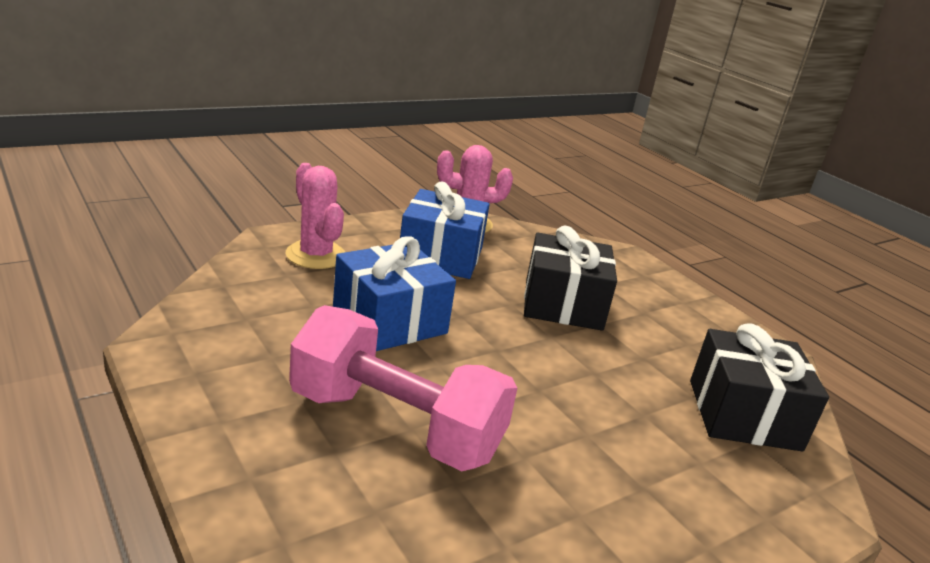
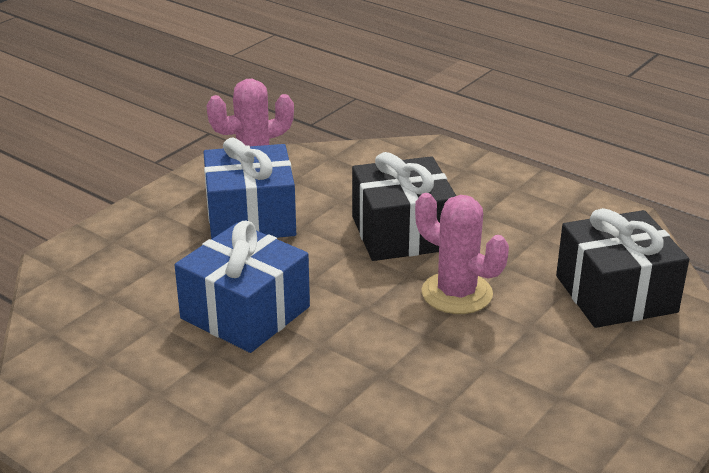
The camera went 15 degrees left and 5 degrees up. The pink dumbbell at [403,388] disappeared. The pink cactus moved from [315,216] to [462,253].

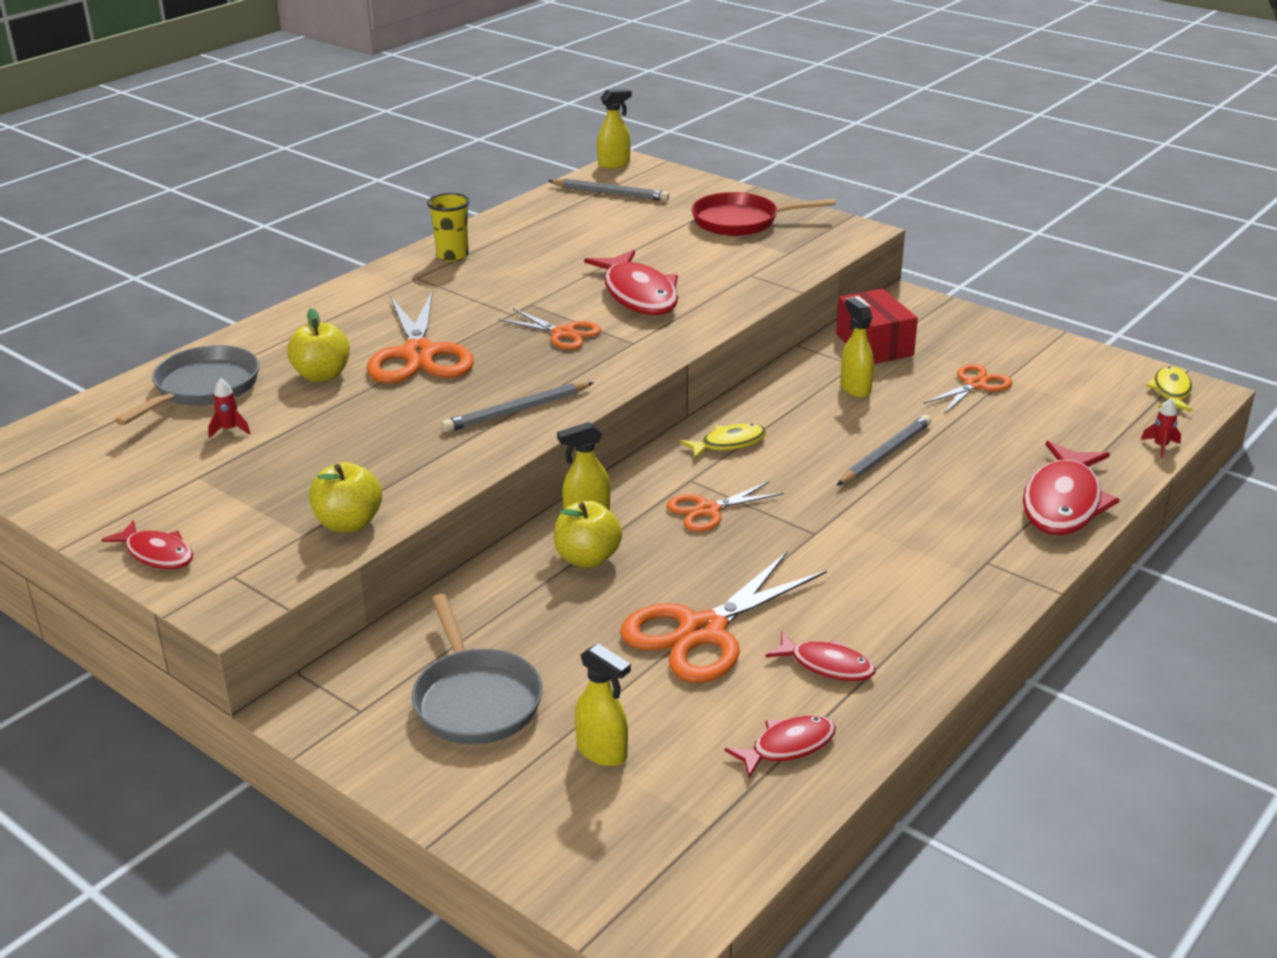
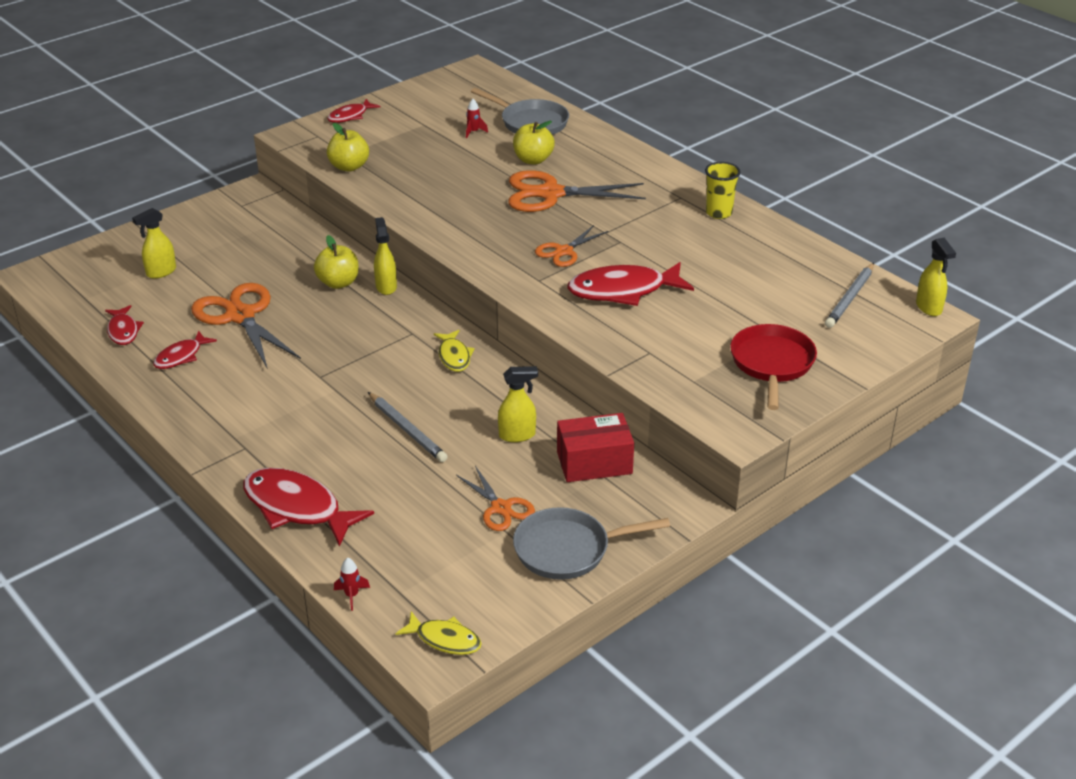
The camera went 100 degrees right and 5 degrees up. The grey pencil at [518,407] disappeared. The orange scissors at [725,506] disappeared. The grey pan moved from [477,669] to [591,543].

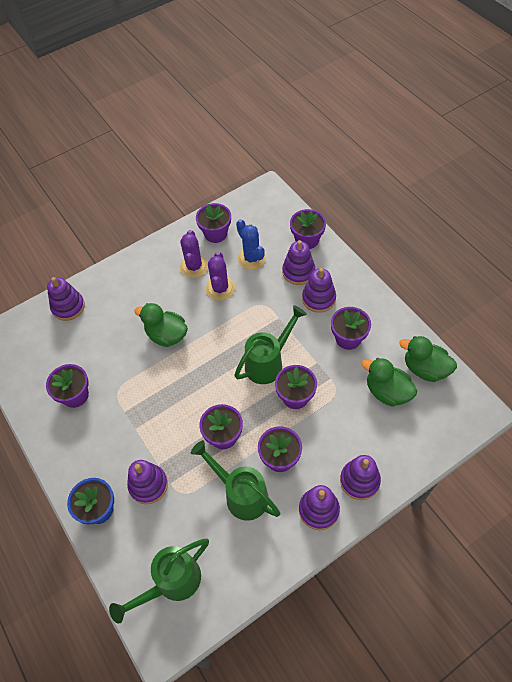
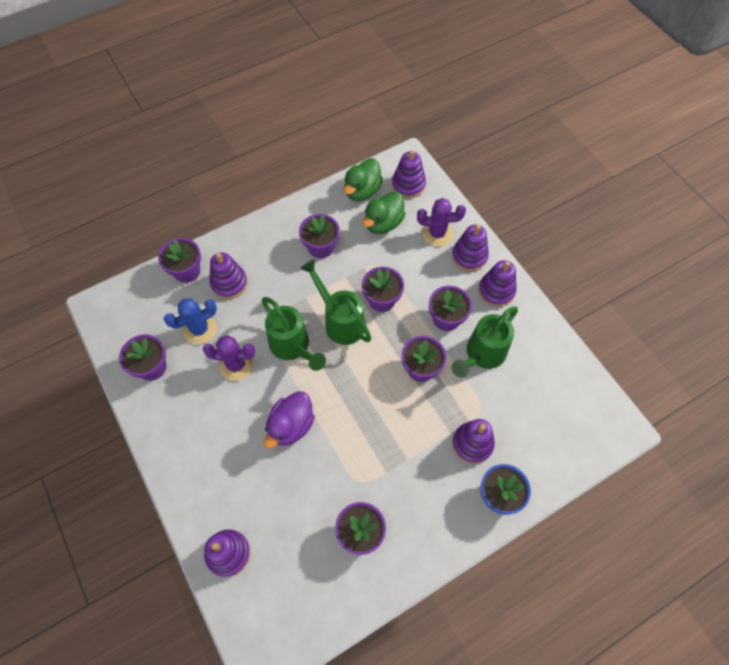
The camera went 90 degrees left and 5 degrees up. The green watering can moved from [159,580] to [294,334]. The purple cactus moved from [194,254] to [441,222]. The purple stacking toy moved from [319,290] to [409,174]. The green duck at [161,325] became the purple duck at [289,419].

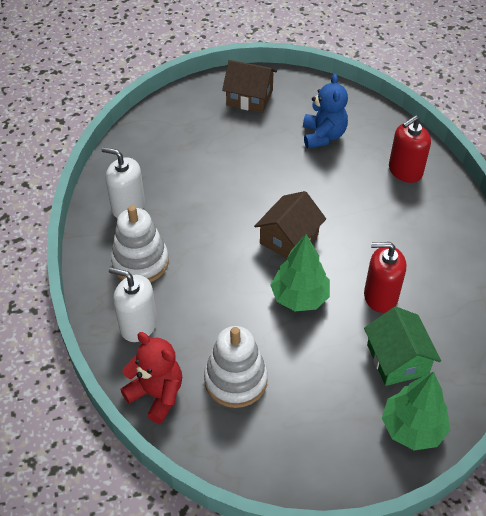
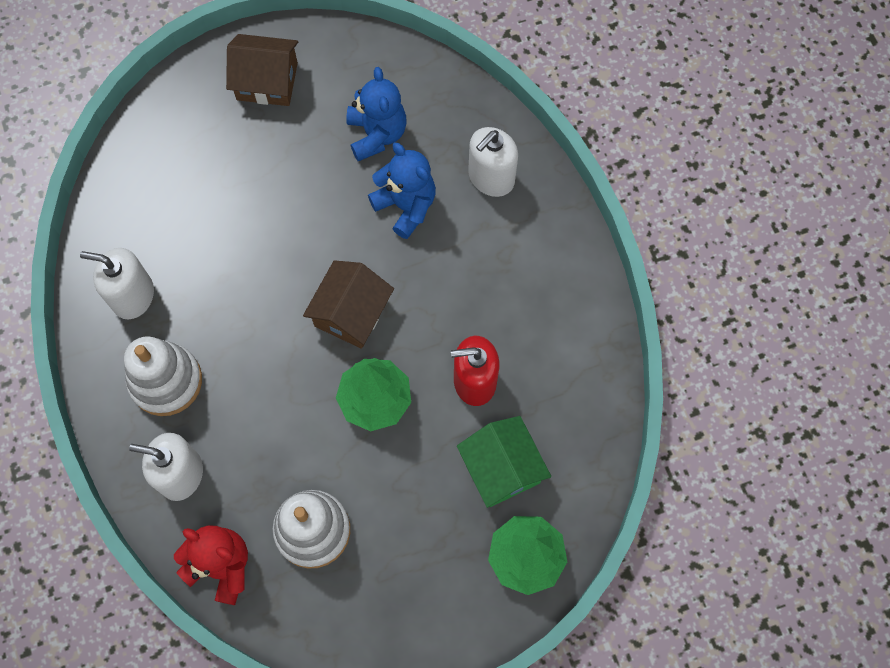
The camera went 10 degrees left and 20 degrees up. The blue teddy bear at [402,191] appeared. The red soap dispenser at [410,149] became the white soap dispenser at [493,162].

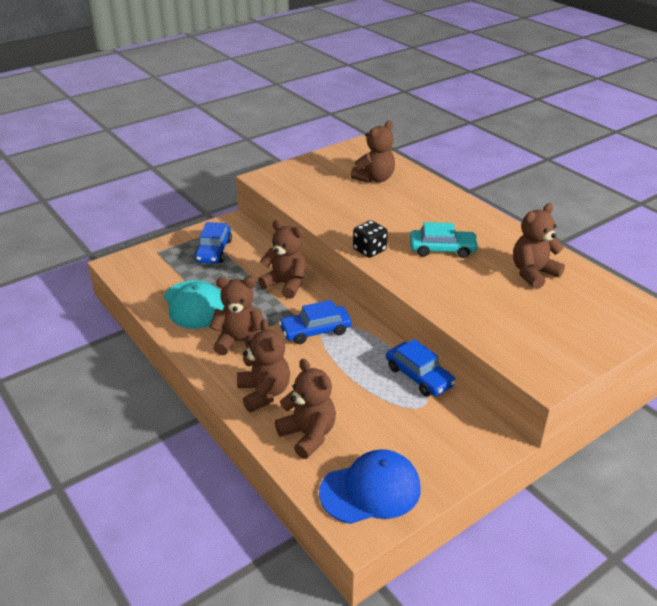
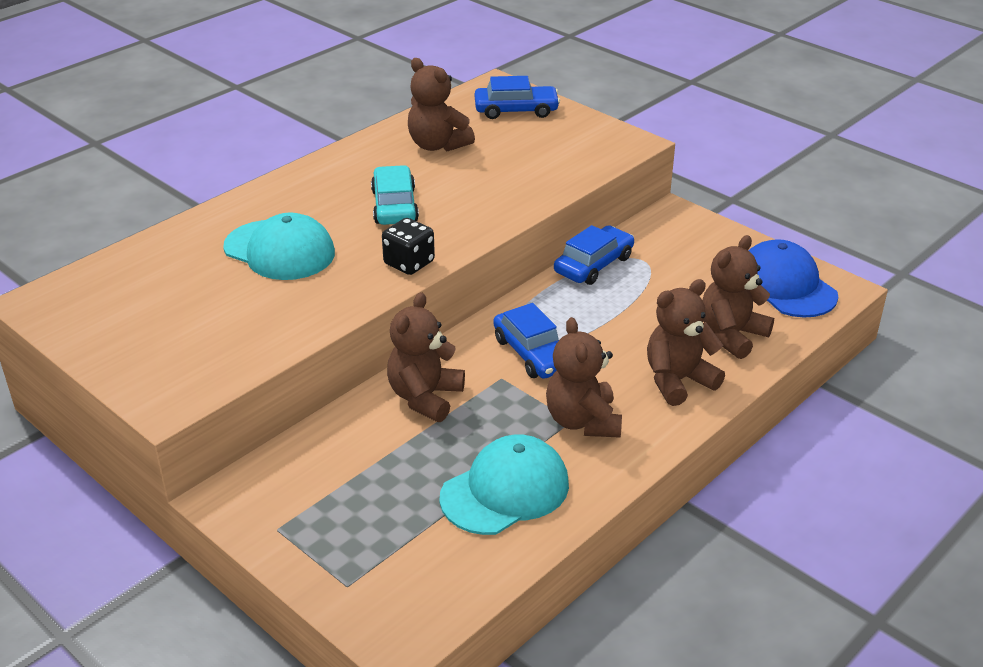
The camera went 100 degrees left and 0 degrees up. The brown teddy bear at [373,152] disappeared. The turquoise cap at [279,246] appeared. The blue car moved from [213,243] to [517,97].

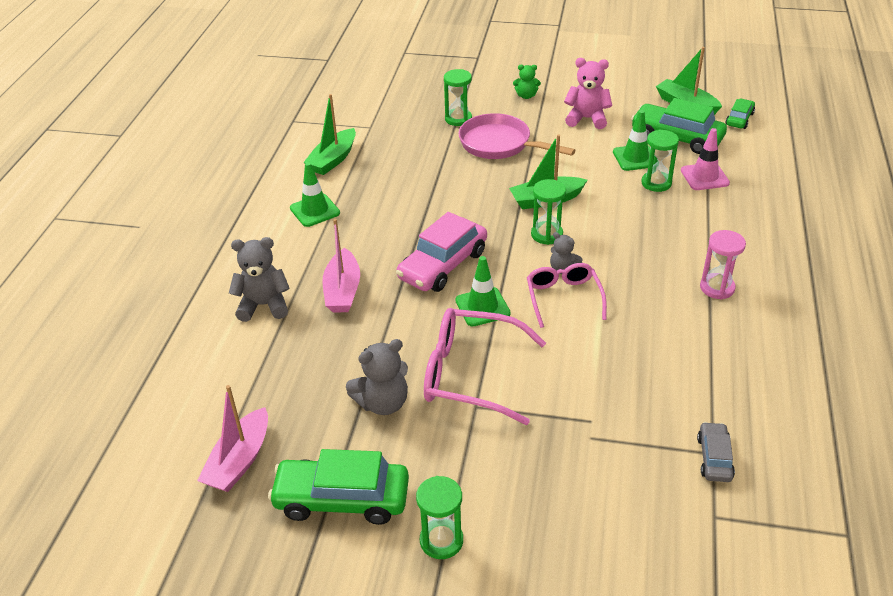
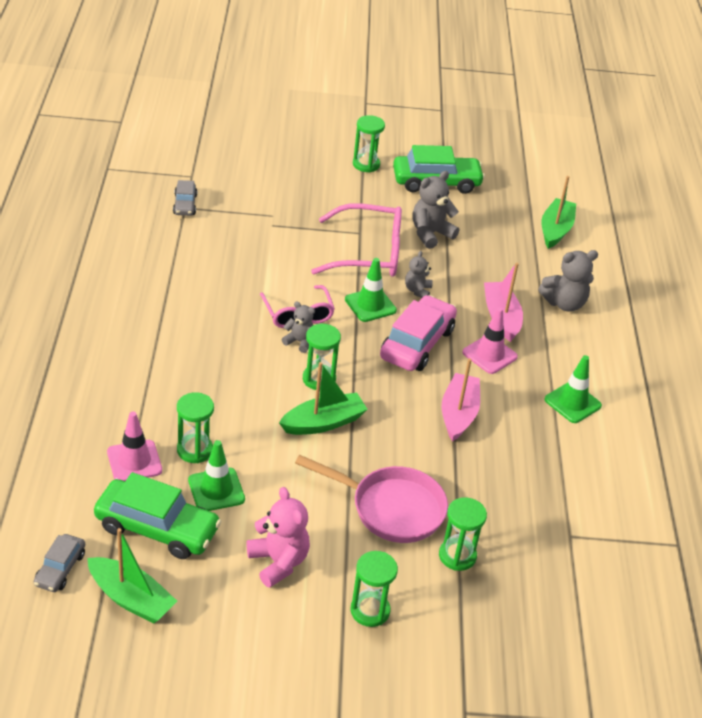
The camera went 165 degrees right and 0 degrees up. The pink hourglass at [723,264] disappeared. The grey teddy bear at [419,274] appeared. The pink traffic cone at [490,340] appeared. The pink boat moved from [232,438] to [461,400]. The green boat moved from [329,134] to [558,212]. The green teddy bear at [527,82] was replaced by the green hourglass at [374,589]. The green car at [740,114] became the grey car at [59,563]. The pink teddy bear at [588,93] turned 120 degrees counterclockwise.

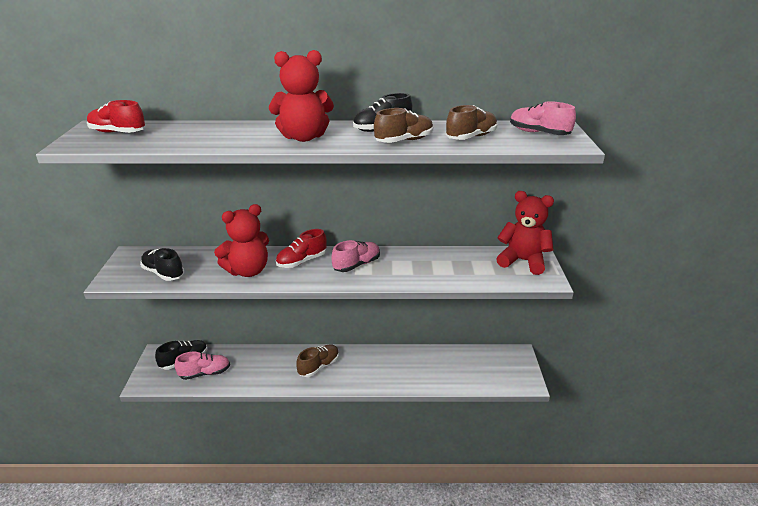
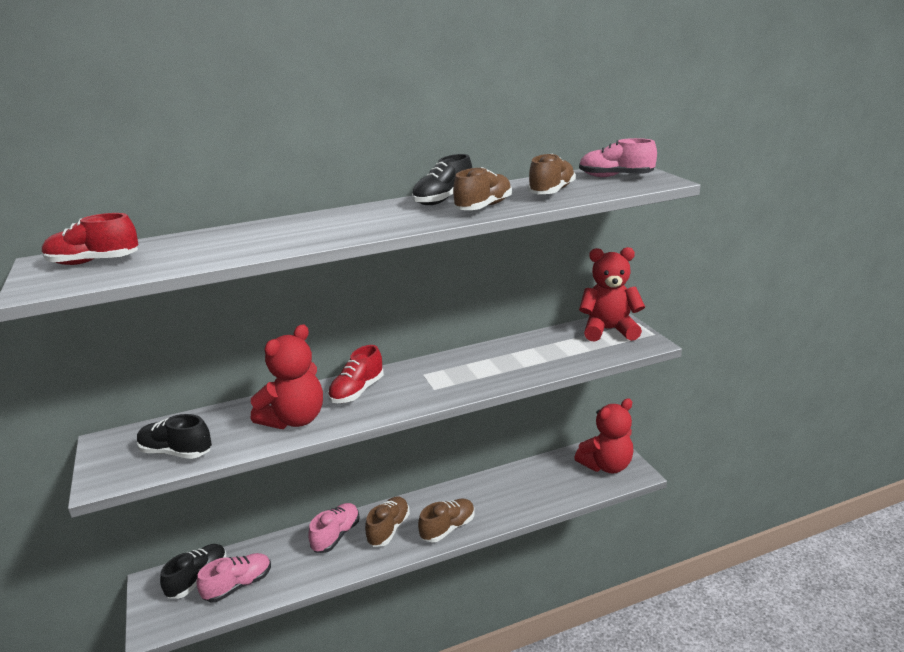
The camera went 20 degrees left and 5 degrees down. The brown shoe at [446,520] appeared. The red teddy bear moved from [301,96] to [603,436]. The pink shoe moved from [356,256] to [334,528].

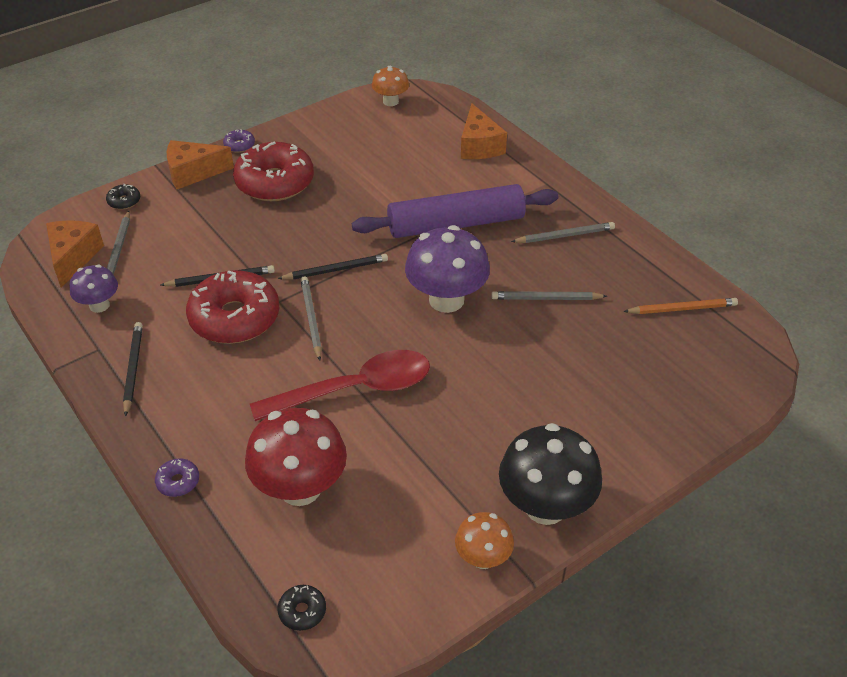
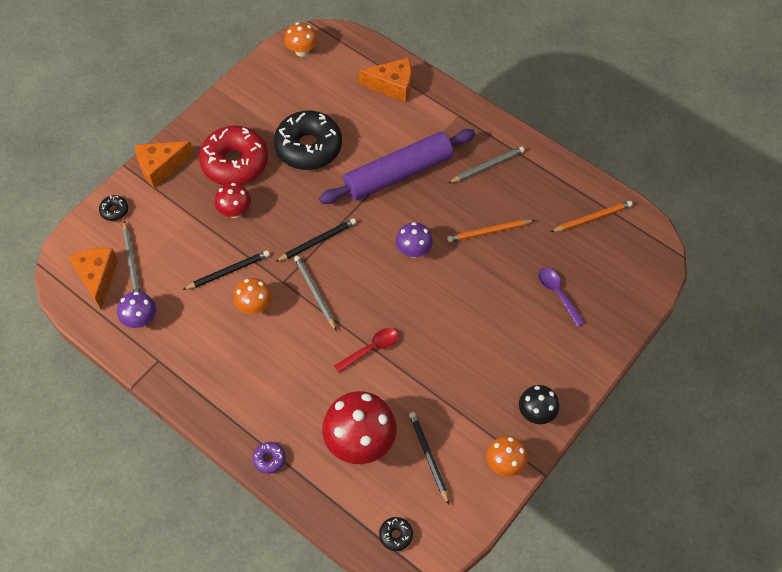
The camera went 15 degrees left and 15 degrees up. The purple donut at [239,141] disappeared. The red mushroom at [232,200] appeared. The black donut at [308,140] appeared. The purple spoon at [561,297] appeared. The black pencil moved from [133,369] to [429,458]. The red donut at [232,307] was replaced by the orange mushroom at [252,296]. The grey pencil at [549,295] became the orange pencil at [491,231]. The orange cheese at [484,131] turned 60 degrees counterclockwise. The red spoon at [340,385] changed to 0.52 times the size. The purple mushroom at [447,269] changed to 0.56 times the size. The black mushroom at [550,474] changed to 0.56 times the size.

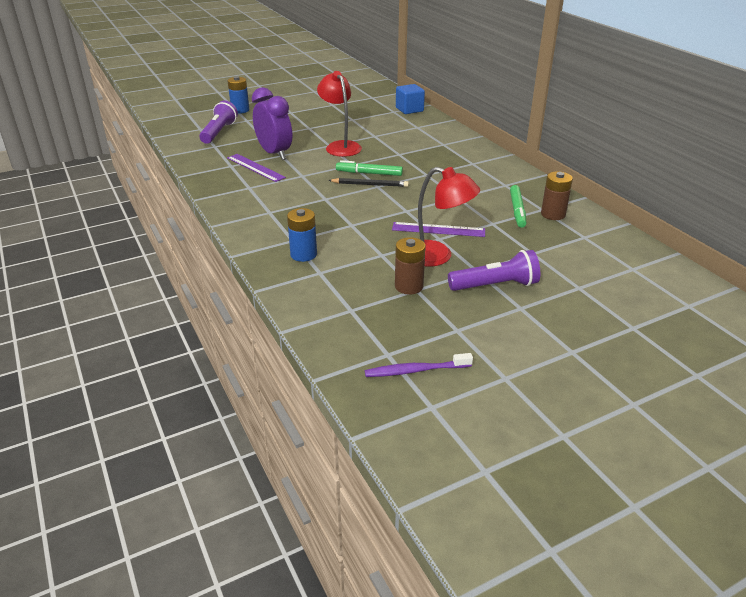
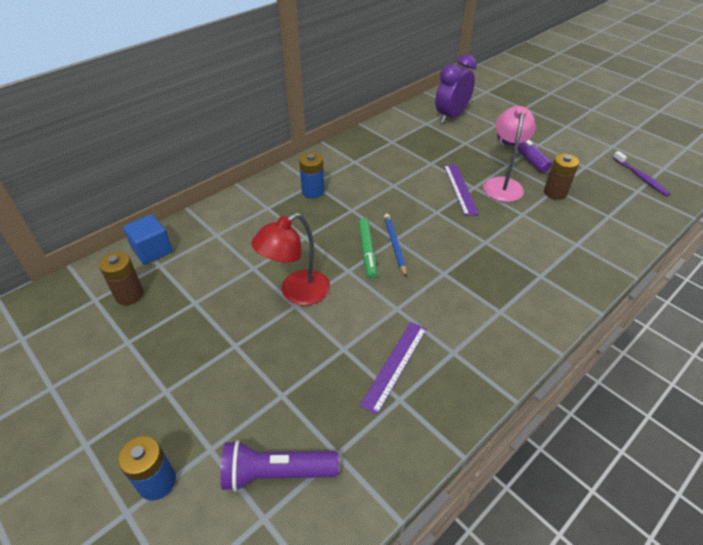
The camera went 105 degrees left and 10 degrees up. The green marker at [518,206] disappeared. The purple clock moved from [272,123] to [456,89]. The blue battery moved from [302,235] to [311,175]. The brown battery moved from [557,195] to [121,278]. The black pencil at [368,182] became the blue pencil at [395,245]. The red lamp at [449,217] became the pink lamp at [509,154].

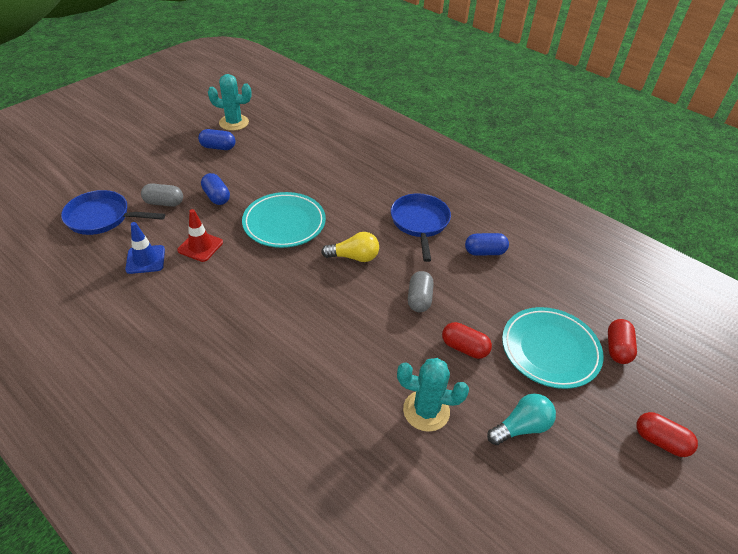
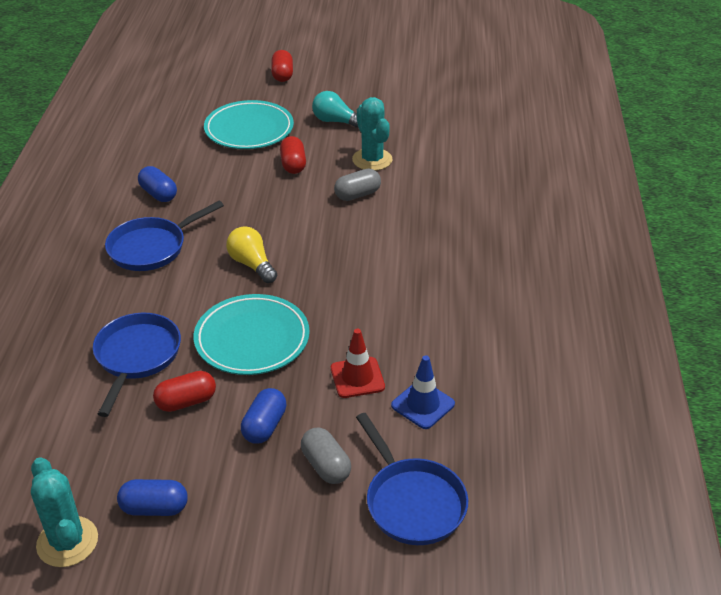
The camera went 125 degrees left and 5 degrees down. The blue pan at [137,365] appeared. The grey capsule moved from [421,291] to [357,185]. The red capsule moved from [622,341] to [184,391]. The blue capsule at [217,139] turned 60 degrees counterclockwise.

